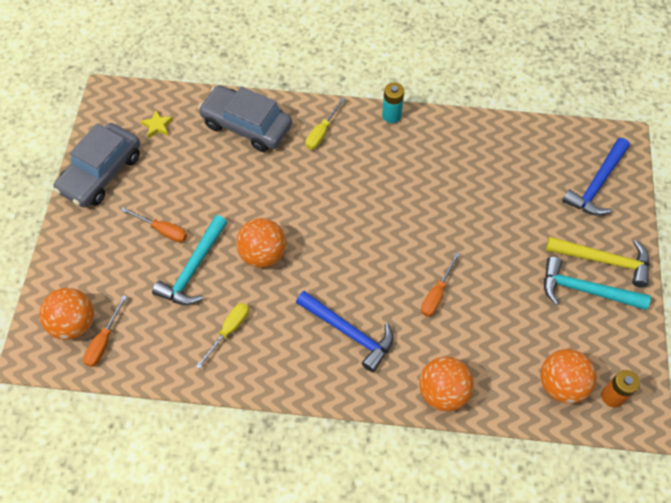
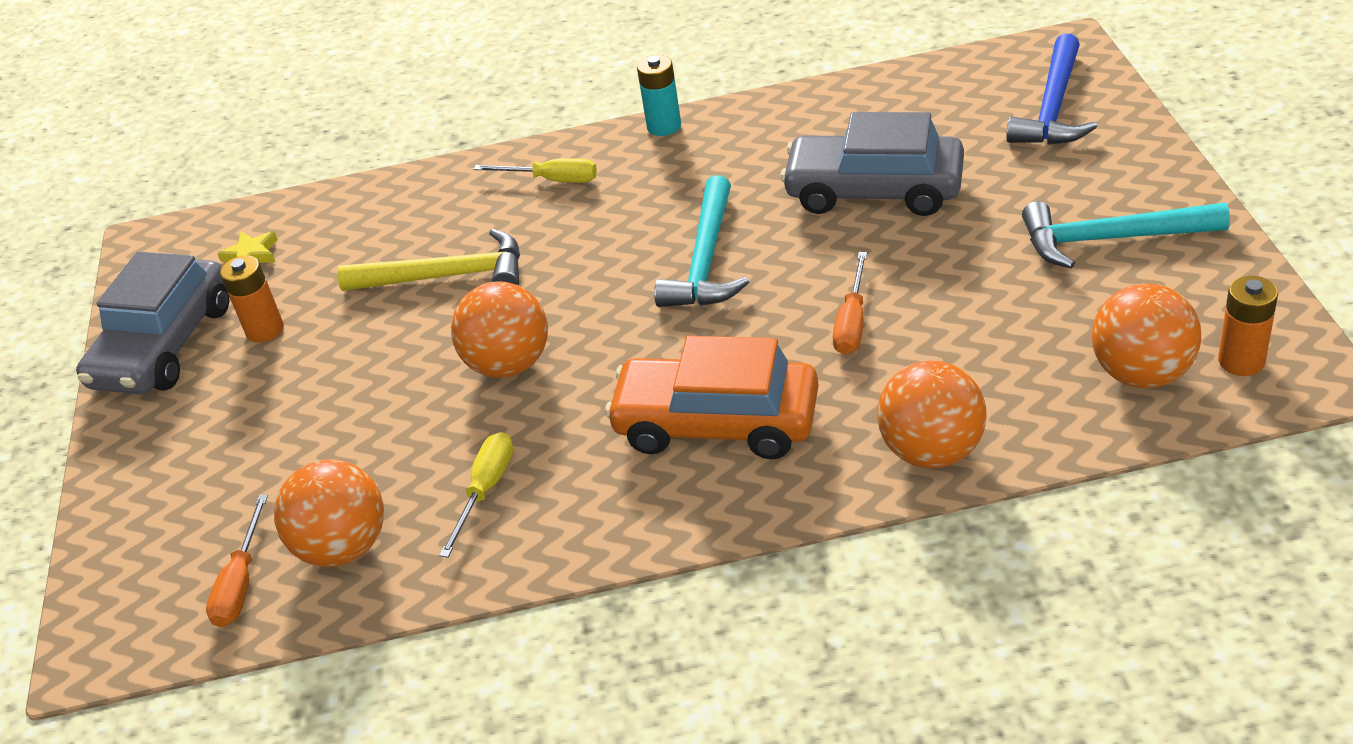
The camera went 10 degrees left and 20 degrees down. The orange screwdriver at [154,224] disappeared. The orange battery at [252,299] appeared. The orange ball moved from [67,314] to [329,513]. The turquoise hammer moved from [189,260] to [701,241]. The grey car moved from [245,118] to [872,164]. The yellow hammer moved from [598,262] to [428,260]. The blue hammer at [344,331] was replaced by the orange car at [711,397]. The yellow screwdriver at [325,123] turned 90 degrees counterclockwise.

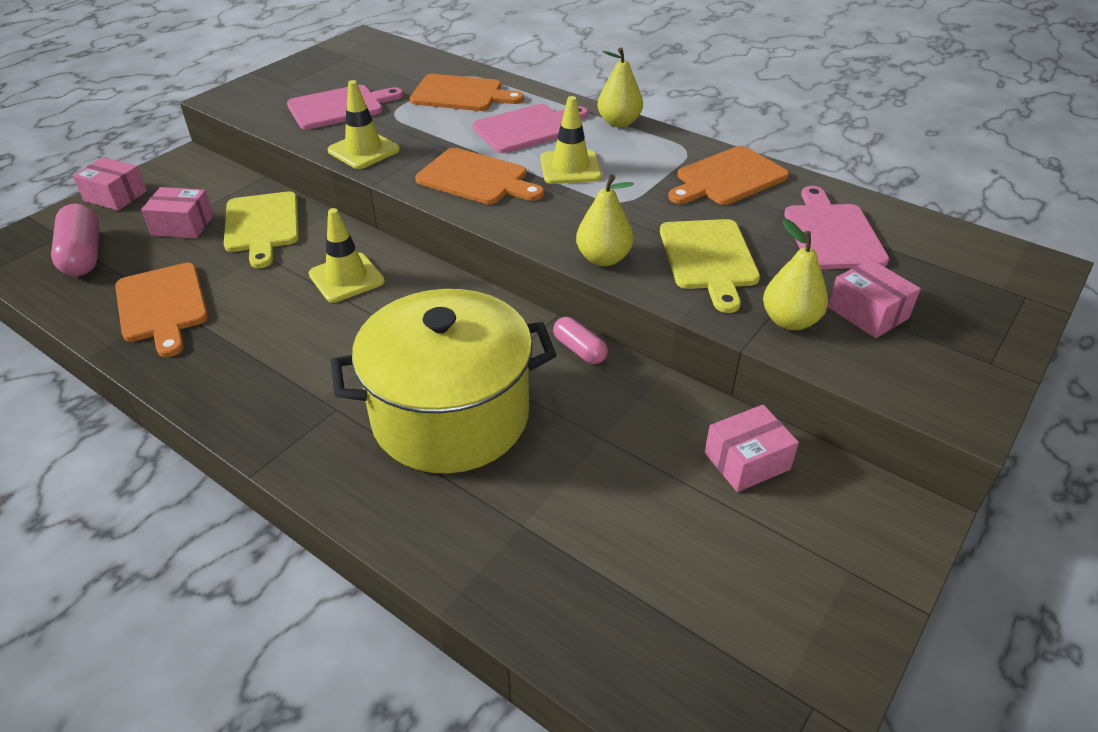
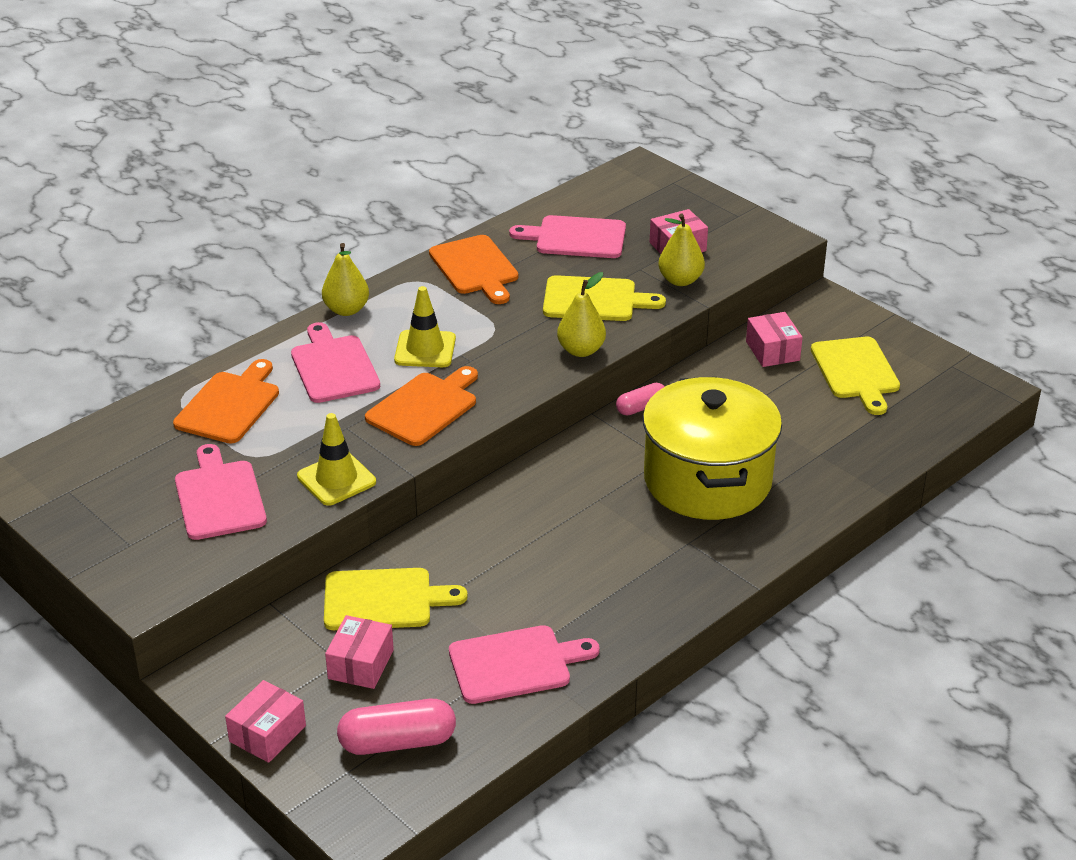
The camera went 80 degrees left and 5 degrees down. The yellow traffic cone at [347,255] disappeared. The yellow cutting board at [855,376] appeared. The orange cutting board at [161,310] became the pink cutting board at [524,664].

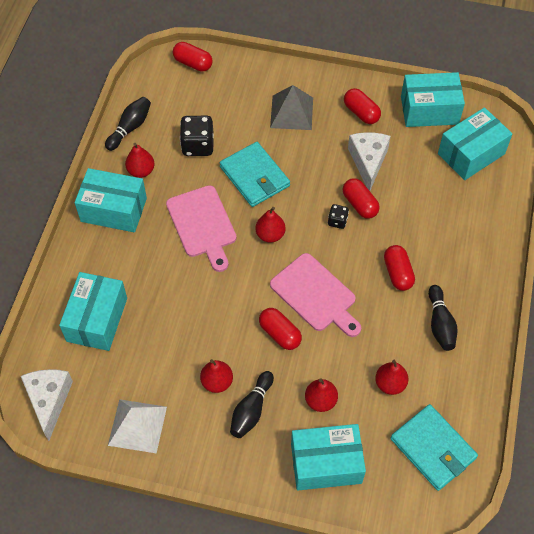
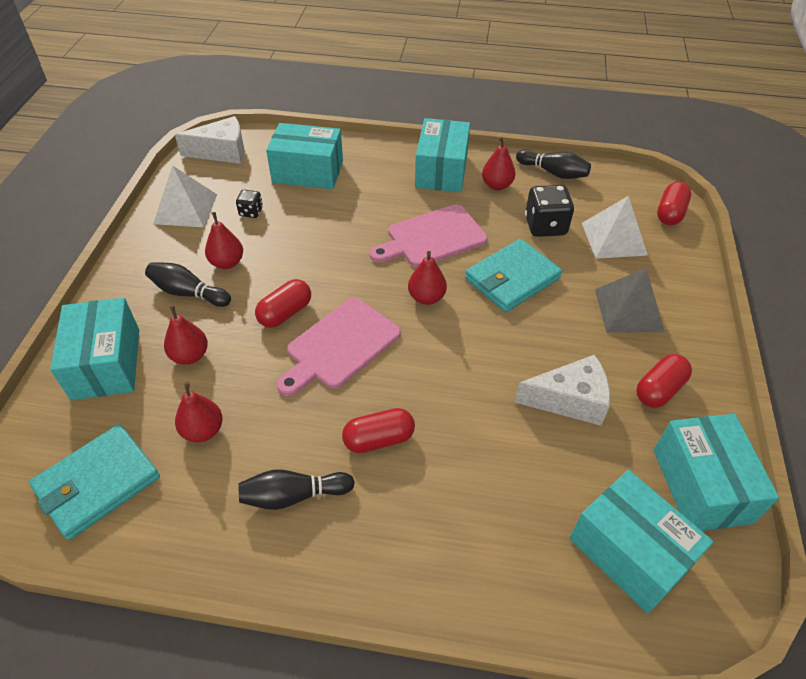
The camera went 85 degrees right and 10 degrees down. The red capsule at [361,198] disappeared. The white pyramid at [615,227] appeared. The black dice moved from [338,216] to [249,204].

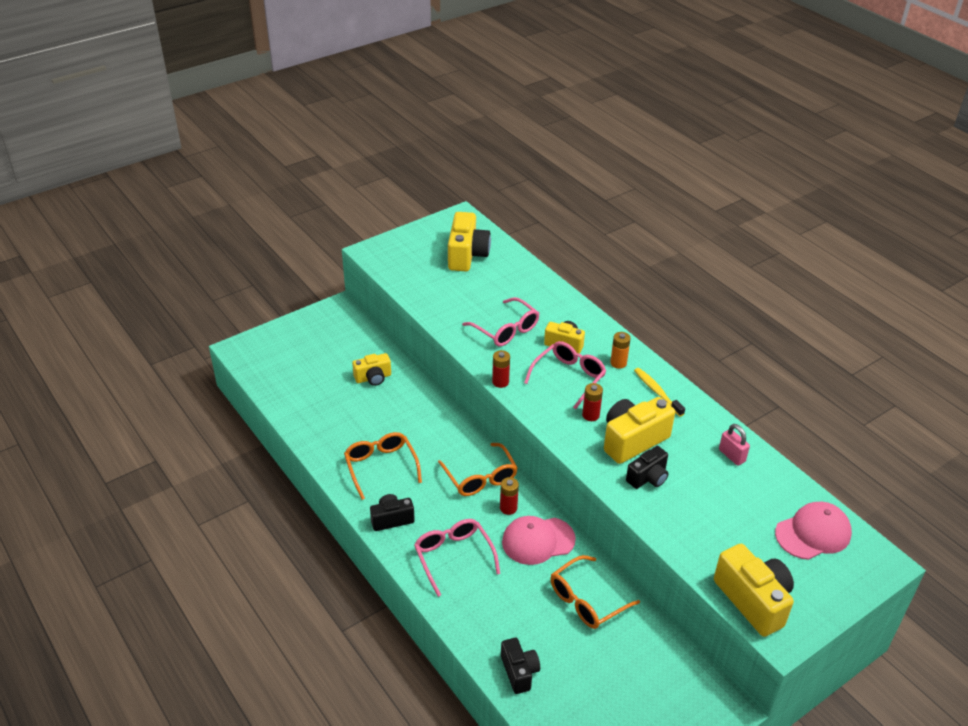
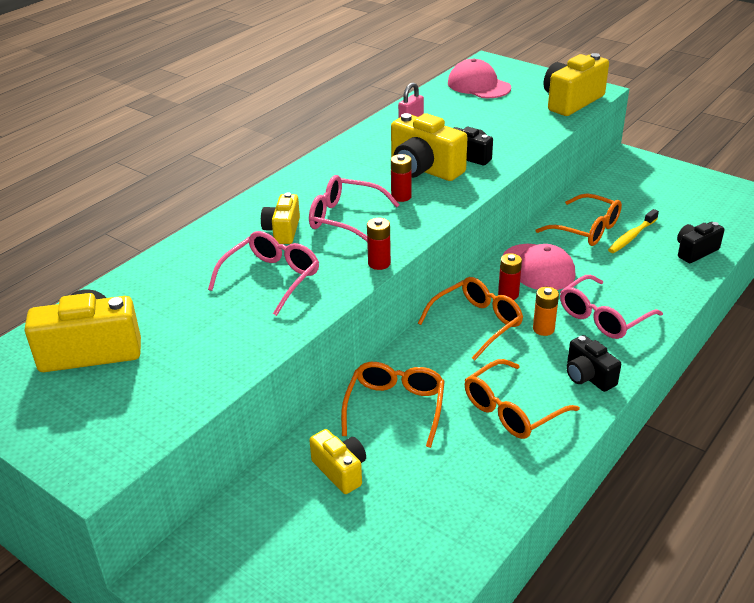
The camera went 105 degrees left and 5 degrees down. The orange glasses at [393,405] appeared. The orange battery moved from [620,350] to [546,311]. The yellow toothbrush moved from [659,392] to [633,231].

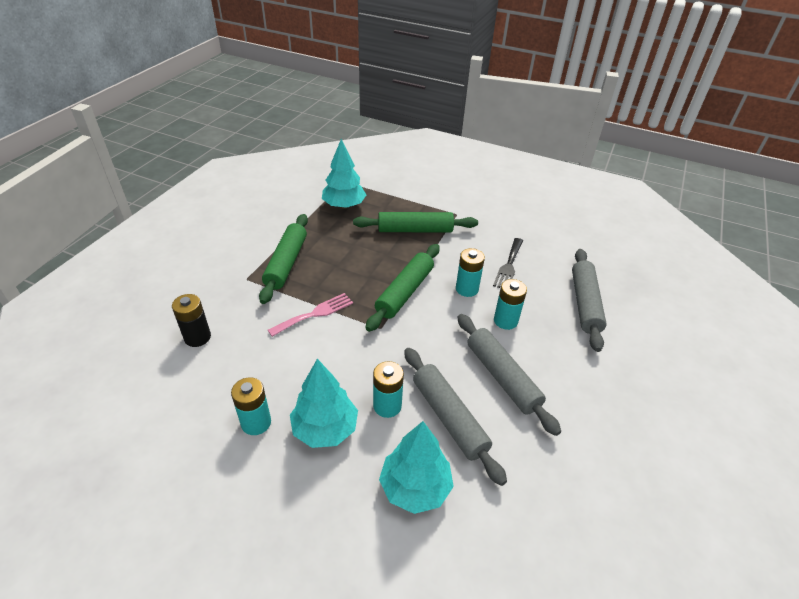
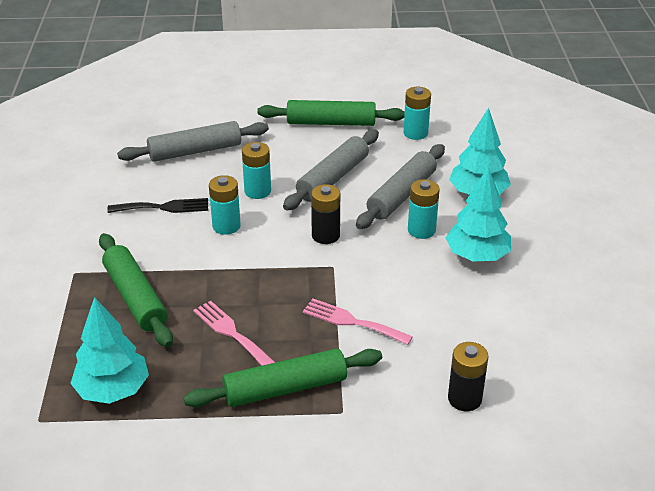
The camera went 115 degrees left and 5 degrees down. The pink fork at [234,333] appeared. The black battery at [325,214] appeared. The turquoise battery moved from [251,406] to [417,113]. The green rolling pin moved from [403,288] to [331,113].

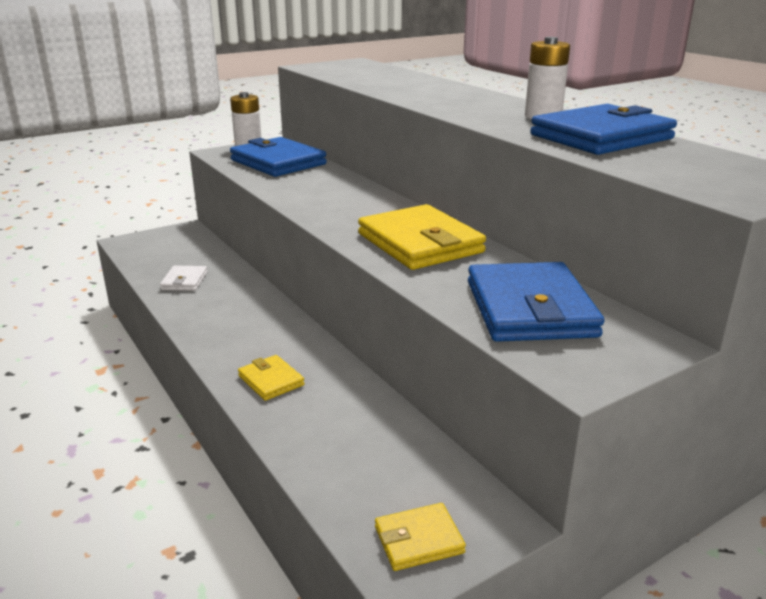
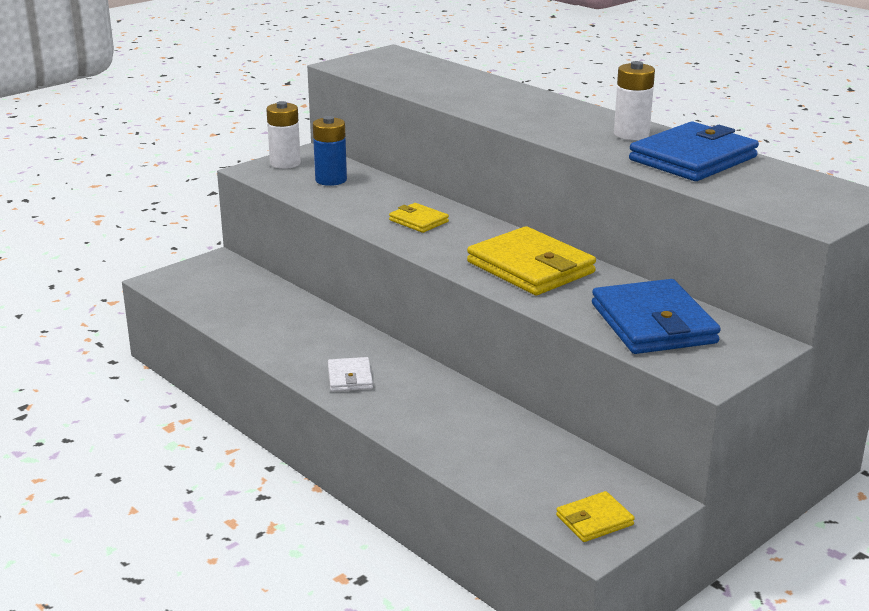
The camera went 10 degrees left and 0 degrees up. The white wallet moved from [183,278] to [350,374]. The yellow wallet moved from [271,378] to [419,218]. The blue wallet at [278,157] was replaced by the blue battery at [330,151].

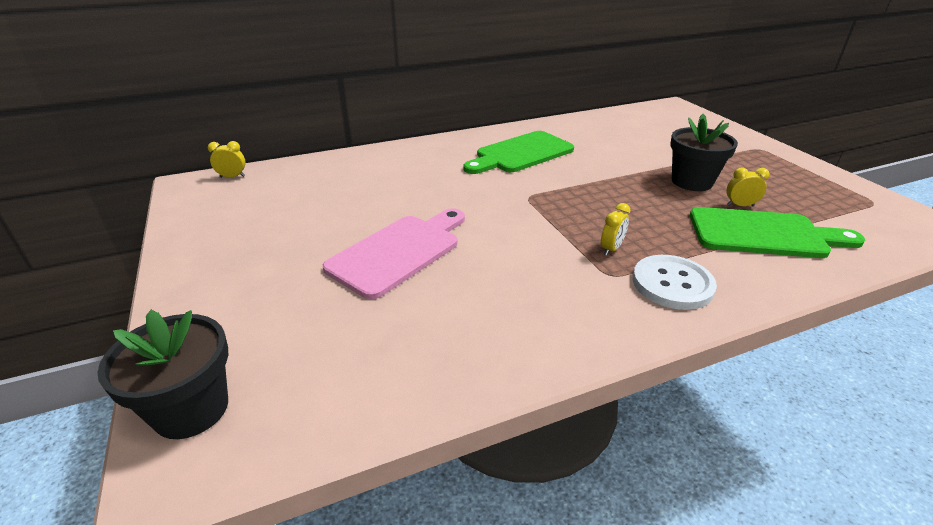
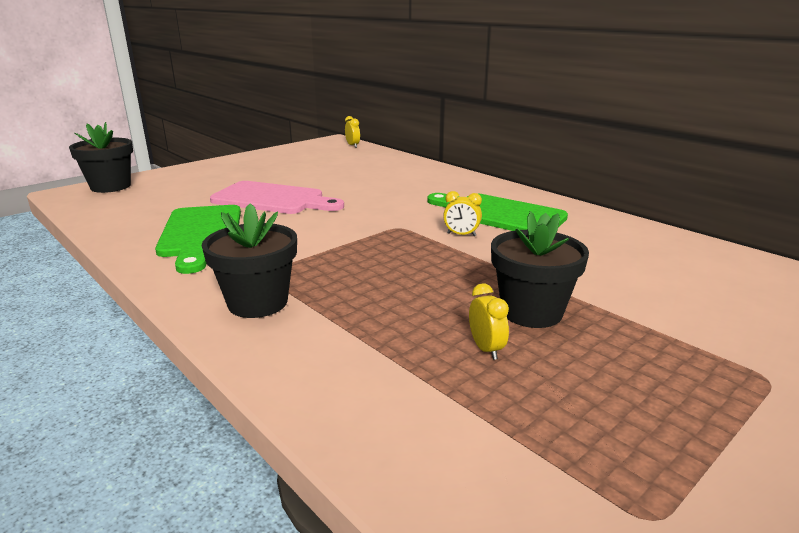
The camera went 70 degrees right and 10 degrees down. The yellow clock moved from [615,229] to [462,213]. The green cutting board moved from [777,232] to [198,239]. The white button at [675,282] was replaced by the black flower pot at [249,260].

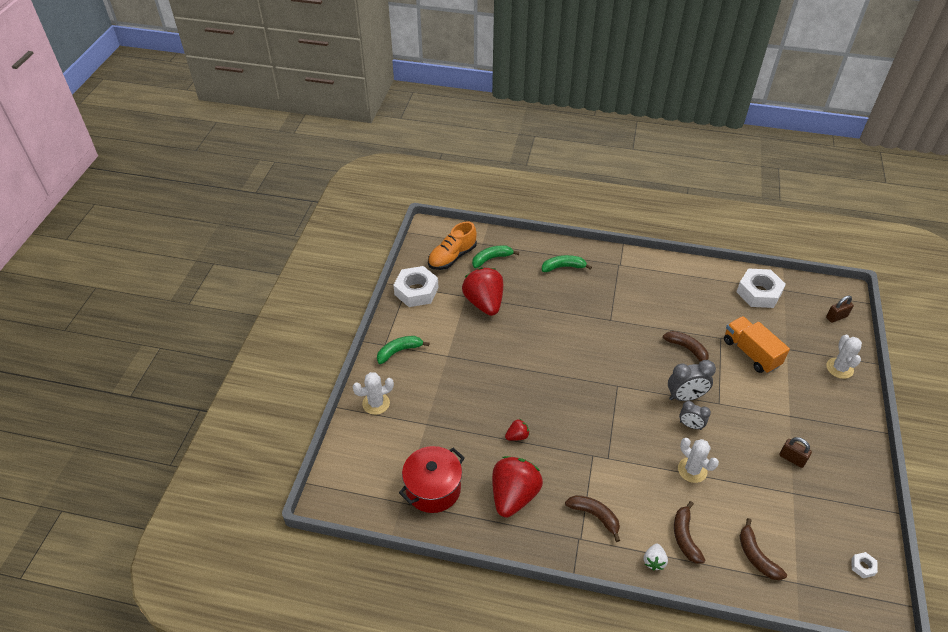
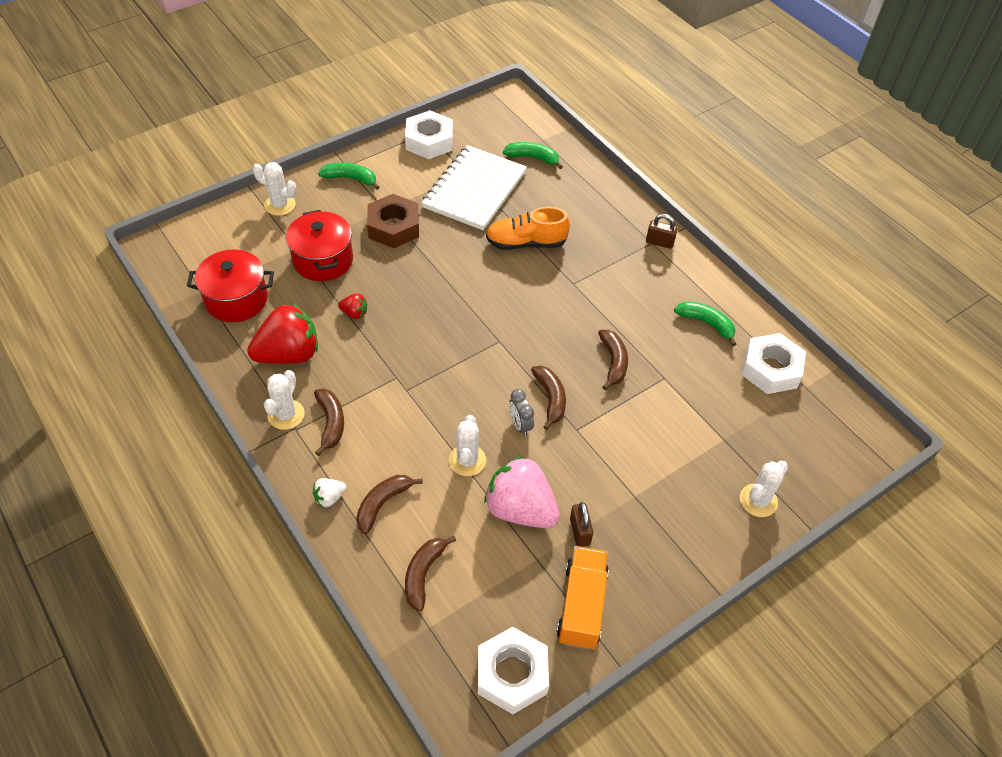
The camera went 40 degrees right and 5 degrees up. The white cactus at [284,400] appeared. The red pot at [319,245] appeared. The brown nut at [393,221] appeared. The pink strawberry at [522,492] appeared. The orange shoe moved from [452,245] to [528,228]. The green banana moved from [567,263] to [705,323]. The orange truck moved from [757,345] to [583,598]. The brown padlock moved from [840,309] to [662,231]. The red strawberry at [482,292] was replaced by the white notebook at [474,187]. The grey clock at [692,380] was replaced by the brown banana at [548,398]. The white nut at [865,565] changed to 2.33 times the size.

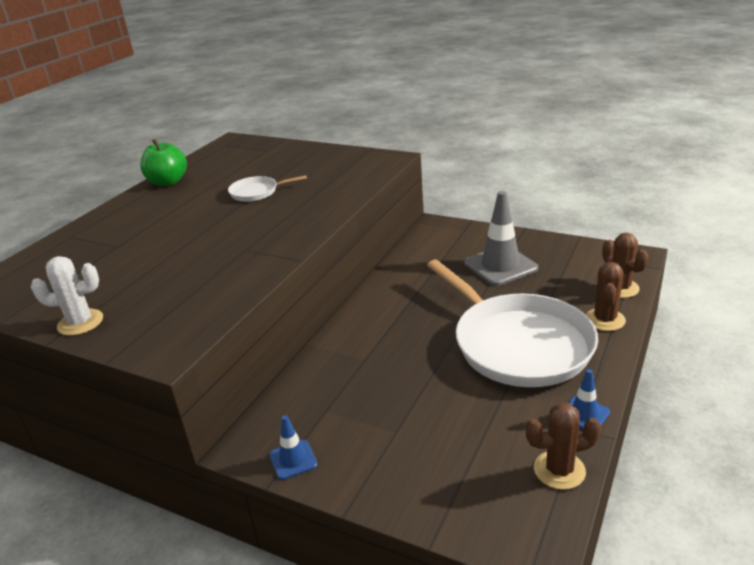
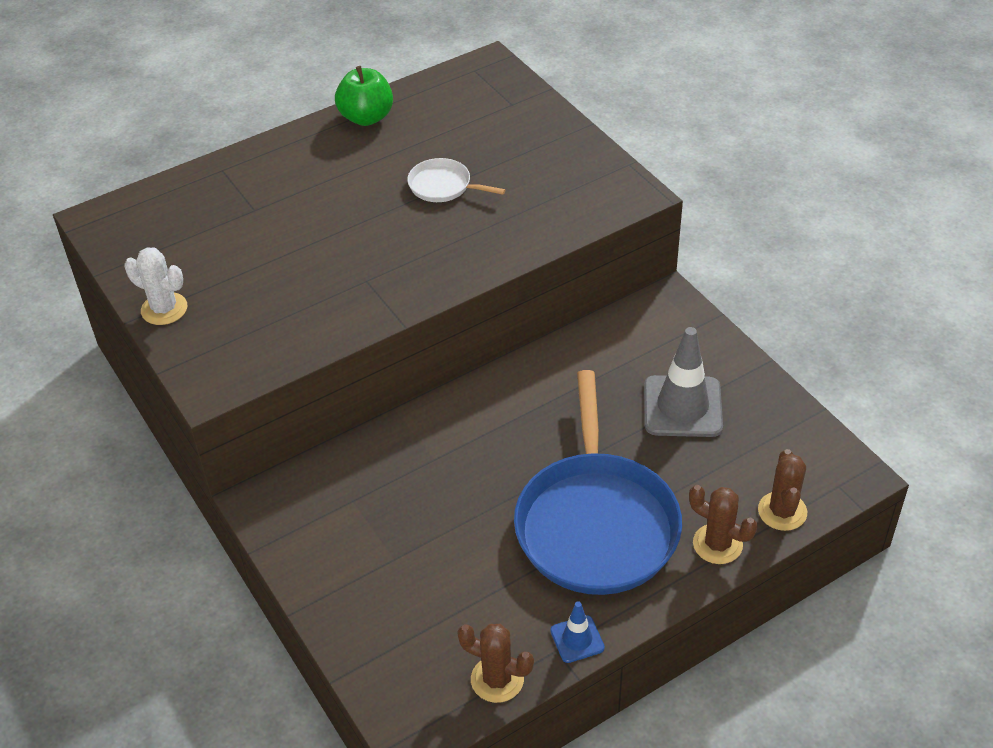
The camera went 30 degrees right and 15 degrees up. The blue traffic cone at [294,447] disappeared. The white pan at [512,323] became the blue pan at [598,482]. The brown cactus at [606,296] turned 75 degrees clockwise.

